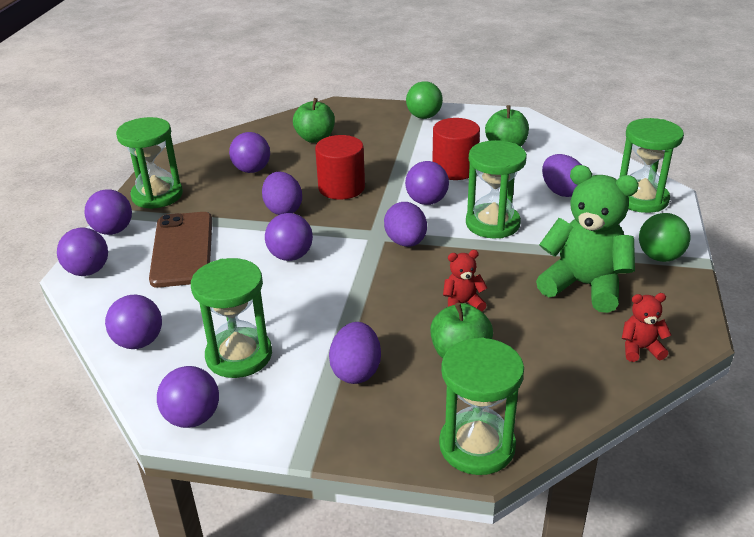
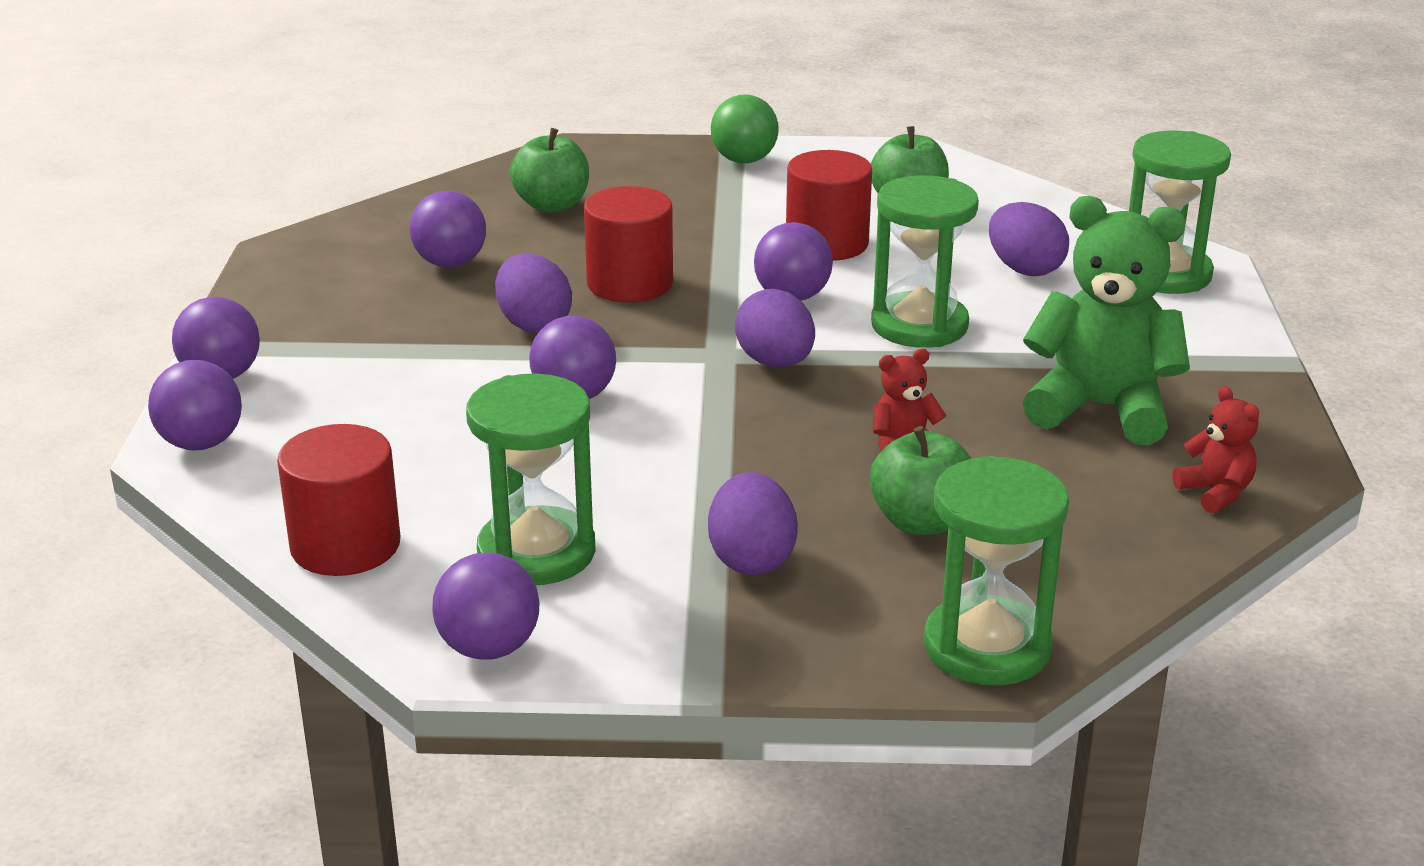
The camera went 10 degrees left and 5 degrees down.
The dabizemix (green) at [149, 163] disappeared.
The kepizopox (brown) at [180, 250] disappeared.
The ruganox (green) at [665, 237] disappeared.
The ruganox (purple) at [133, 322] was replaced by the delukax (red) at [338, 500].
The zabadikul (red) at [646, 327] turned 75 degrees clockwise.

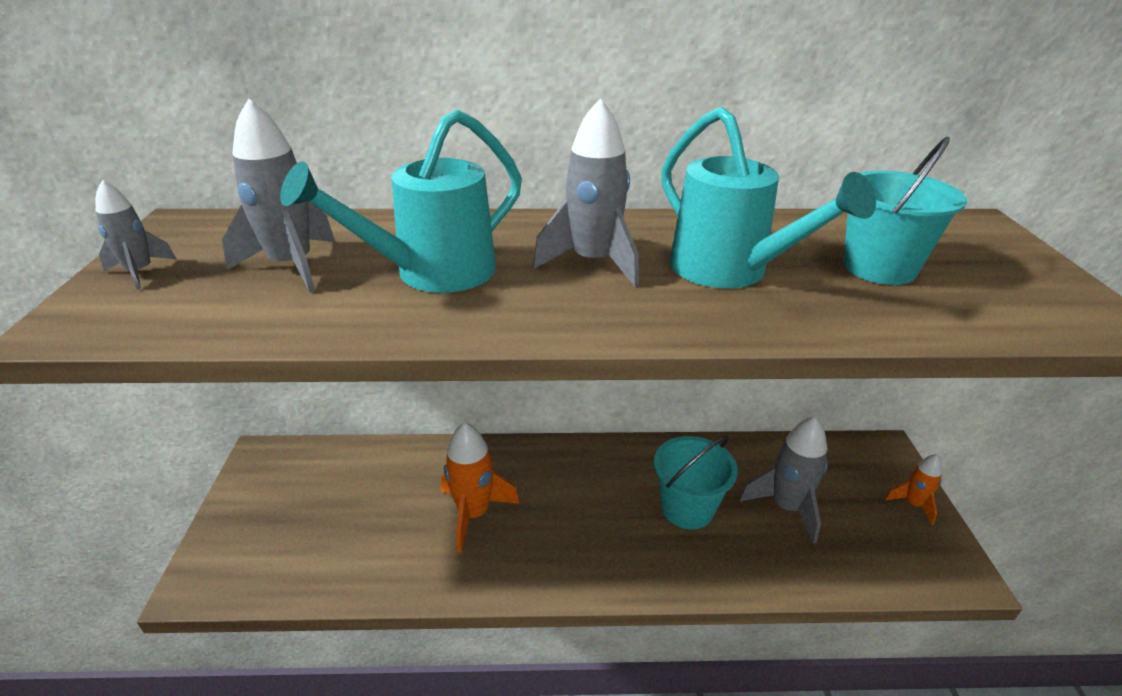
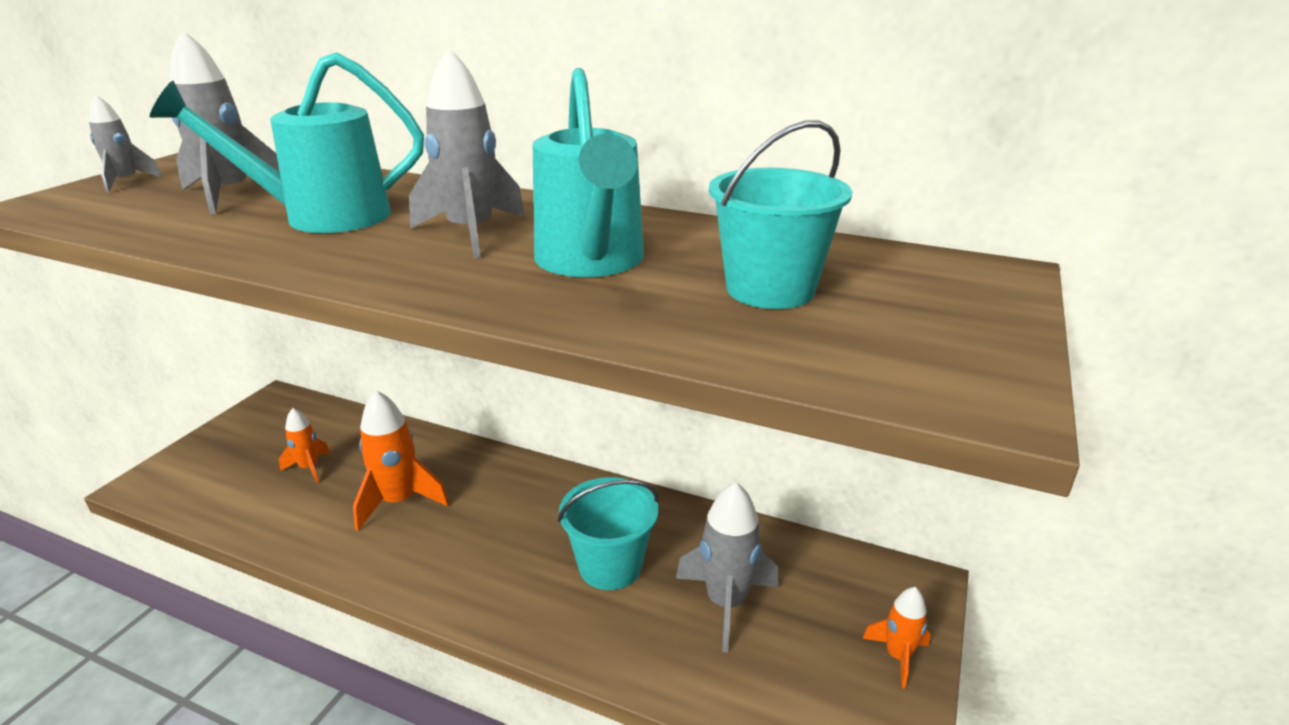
The camera went 25 degrees right and 5 degrees down.
The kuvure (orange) at [304, 445] appeared.

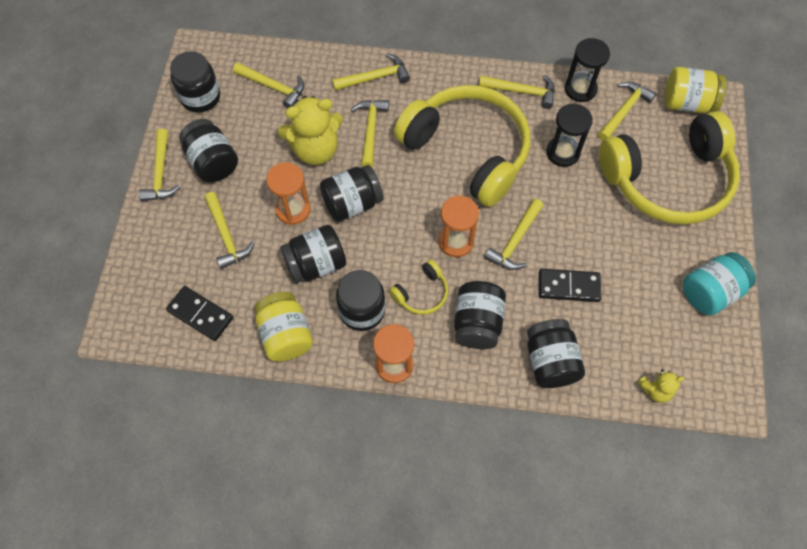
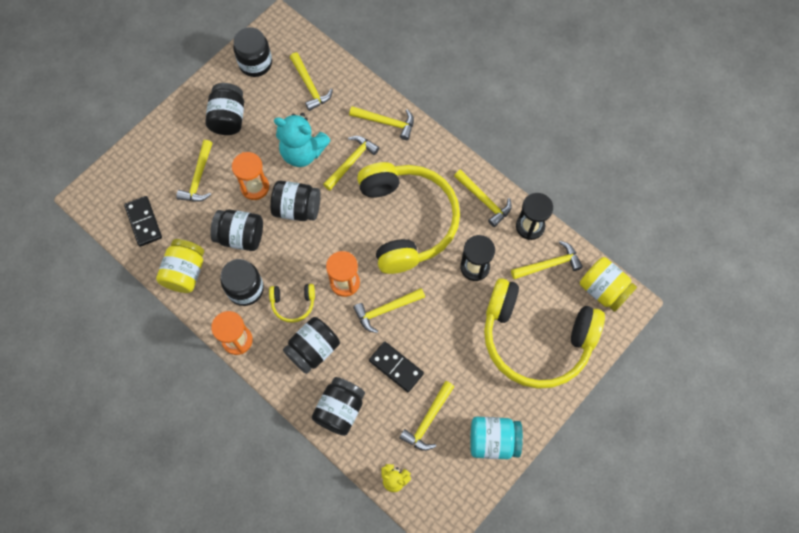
The camera went 35 degrees right and 5 degrees up.
The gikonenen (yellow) moved from [159, 165] to [427, 416].
The zabadikul (yellow) at [310, 130] became the zabadikul (turquoise) at [302, 140].

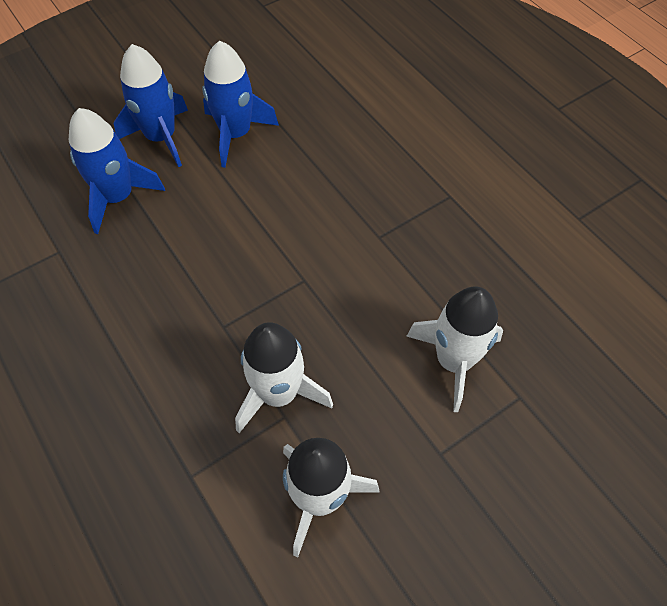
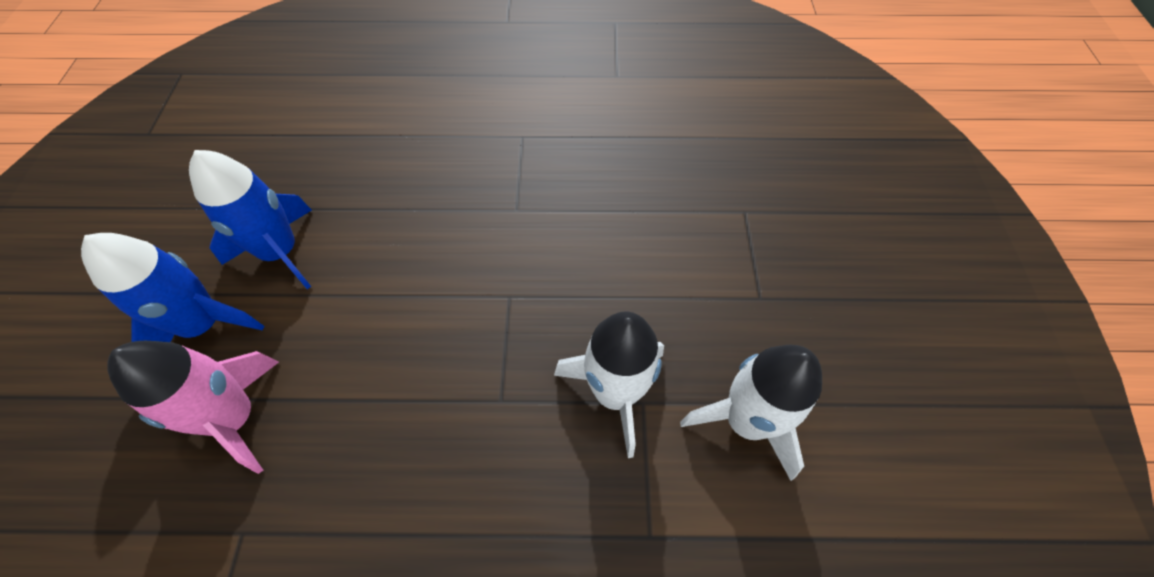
The camera went 55 degrees left and 0 degrees up.
The kuvure (white) at [454, 349] disappeared.
The kuvure (blue) at [117, 171] became the kuvure (pink) at [193, 407].

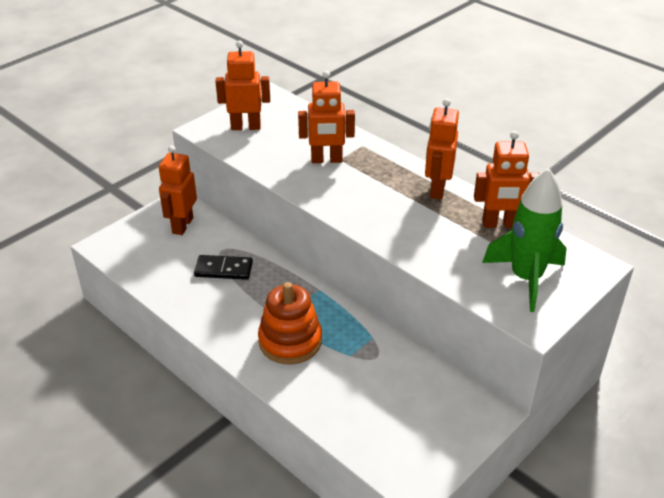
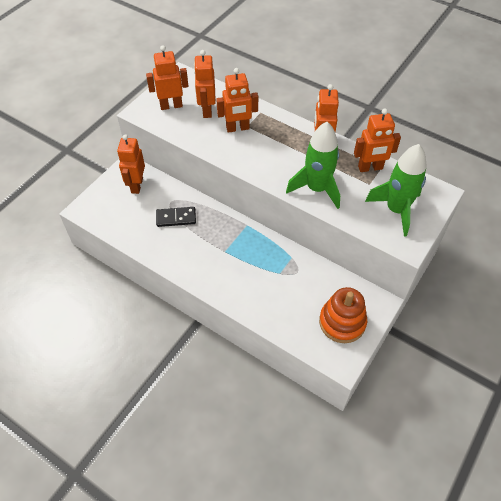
The camera went 10 degrees left and 15 degrees up.
The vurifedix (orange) at [205, 84] appeared.
The kuvure (green) at [313, 165] appeared.
The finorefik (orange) moved from [290, 323] to [343, 315].

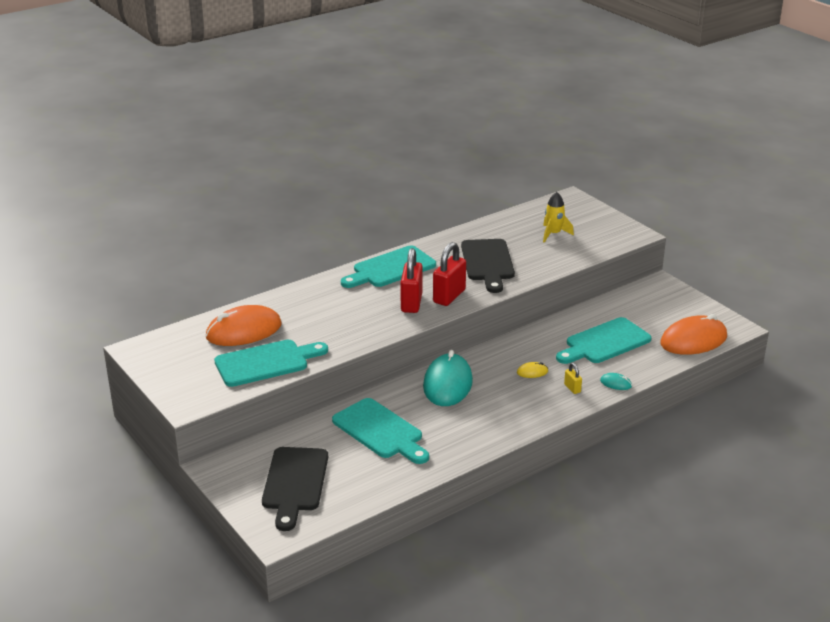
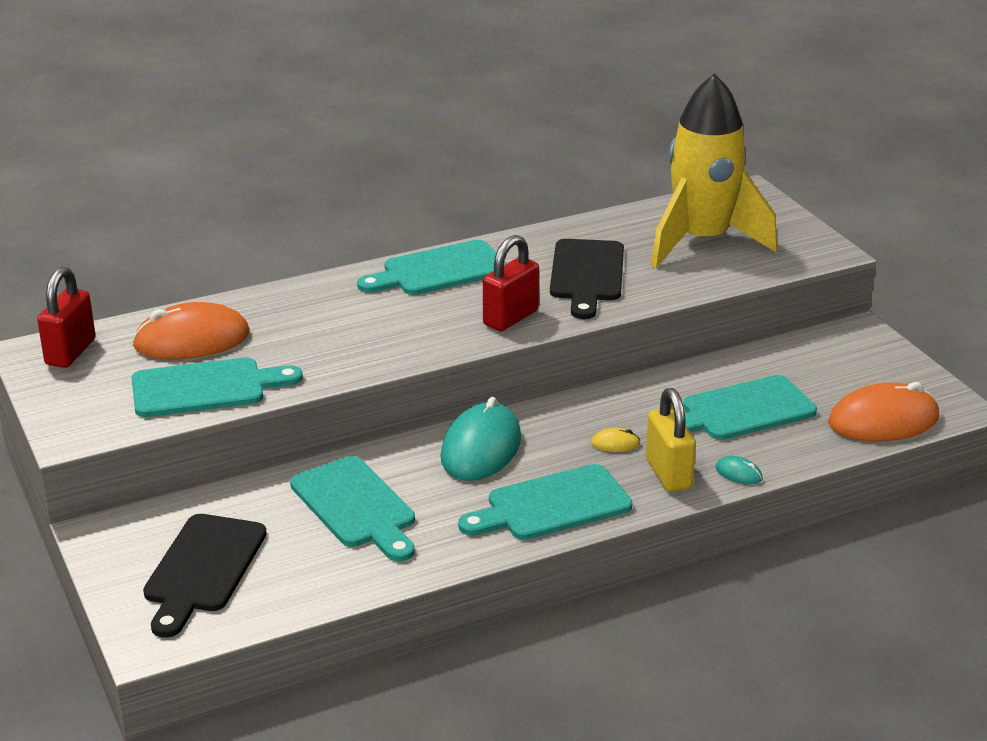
The camera went 10 degrees right and 0 degrees up.
The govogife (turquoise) at [545, 502] appeared.
The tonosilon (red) moved from [411, 280] to [66, 317].
The kuvure (yellow) at [558, 217] changed to 2.46 times the size.
The tonosilon (yellow) at [573, 378] changed to 2.12 times the size.

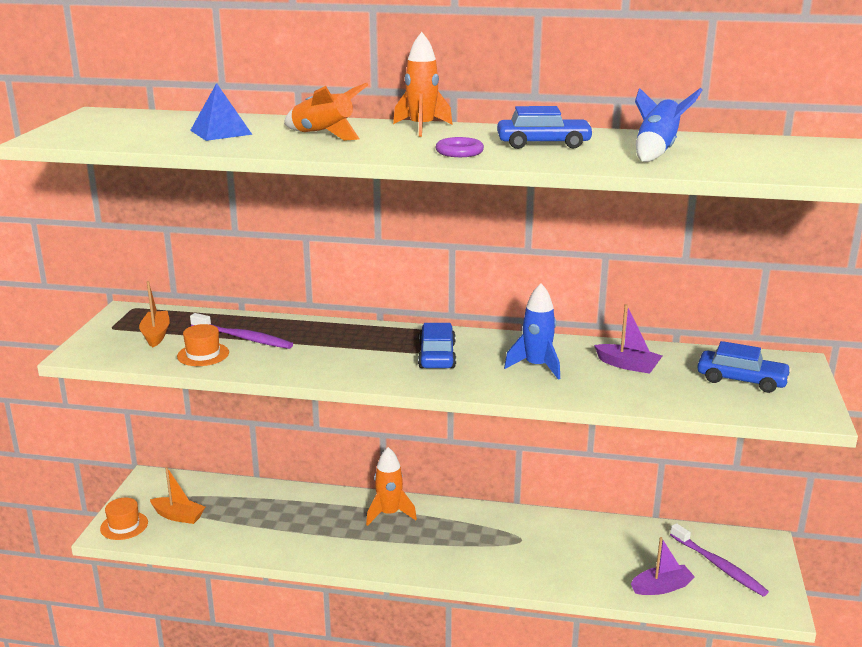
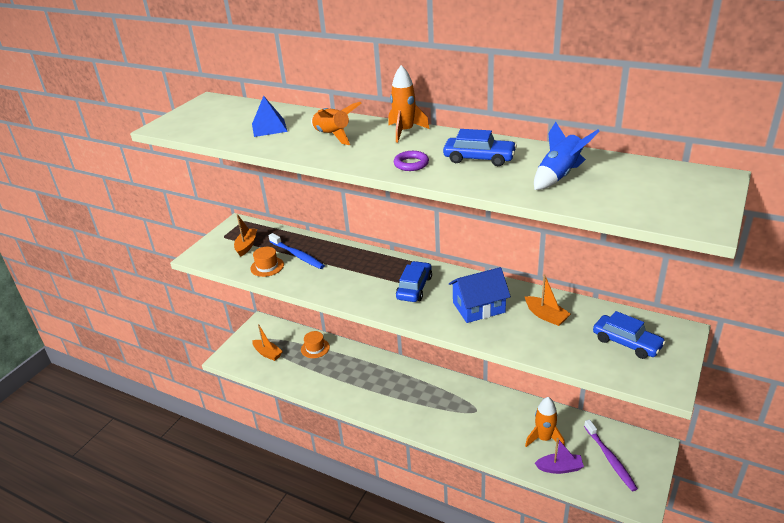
The camera went 20 degrees right and 10 degrees up.
The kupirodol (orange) moved from [124, 519] to [315, 344].
The kuvure (orange) moved from [391, 486] to [545, 422].
The kuvure (blue) at [532, 331] was replaced by the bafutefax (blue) at [480, 295].
The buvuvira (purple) at [241, 331] became the buvuvira (blue) at [297, 251].
The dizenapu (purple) at [628, 339] became the dizenapu (orange) at [548, 300].

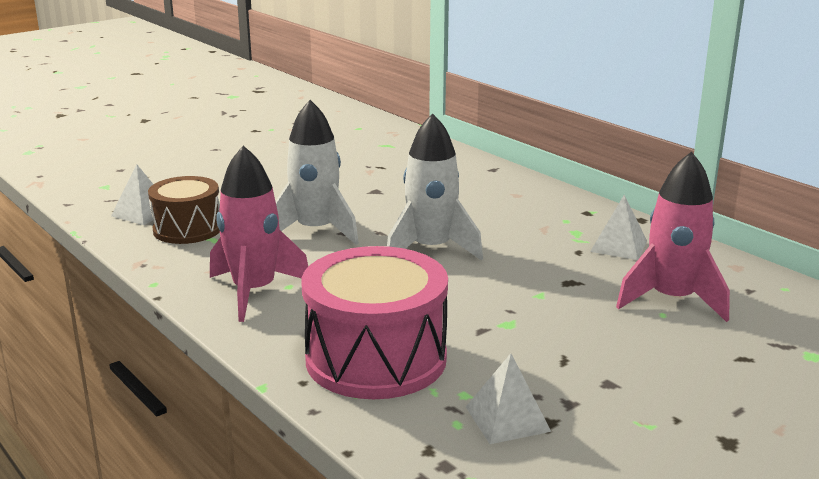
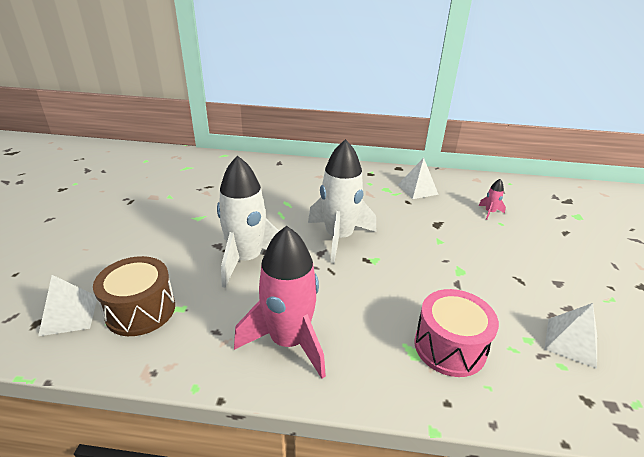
The camera went 45 degrees left and 10 degrees up.
The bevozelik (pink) at [374, 322] changed to 0.62 times the size.
The kuvure (pink) at [673, 236] changed to 0.40 times the size.

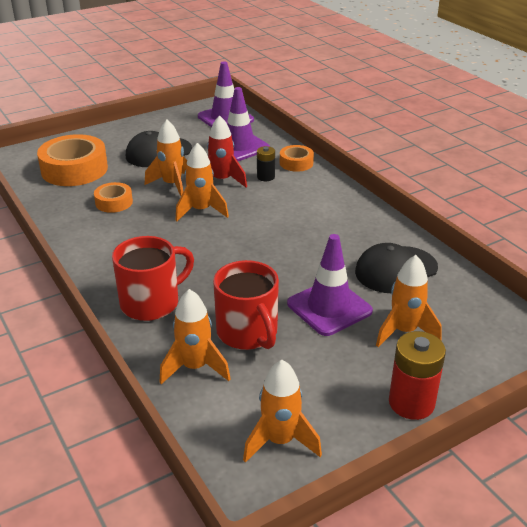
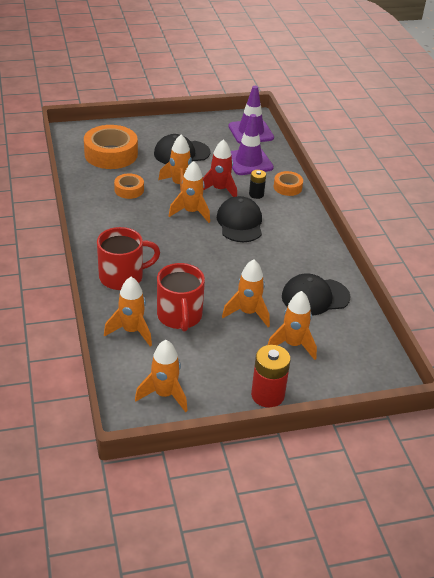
The camera went 15 degrees right and 5 degrees up.
The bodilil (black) at [239, 219] appeared.
The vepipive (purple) at [330, 285] was replaced by the kuvure (orange) at [246, 293].

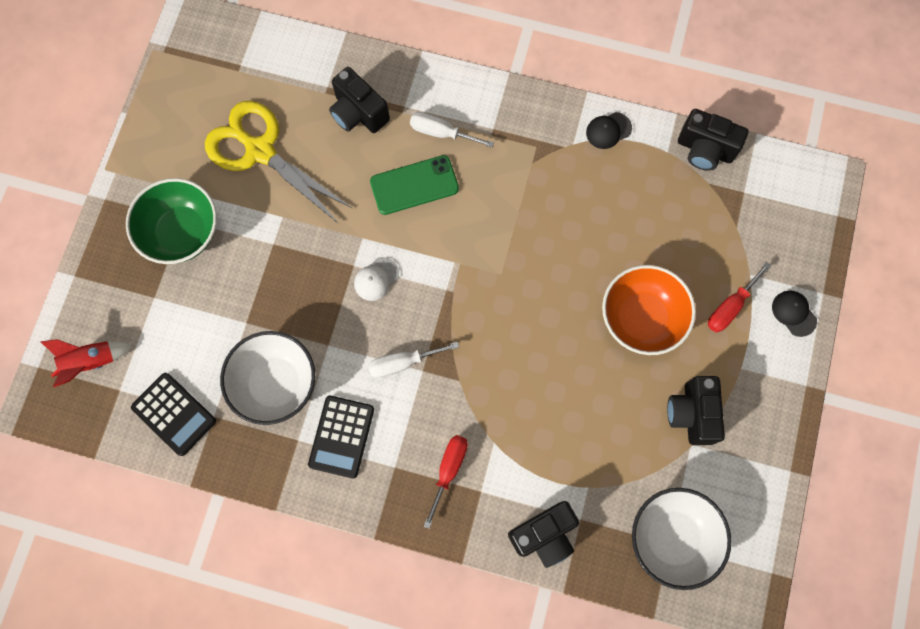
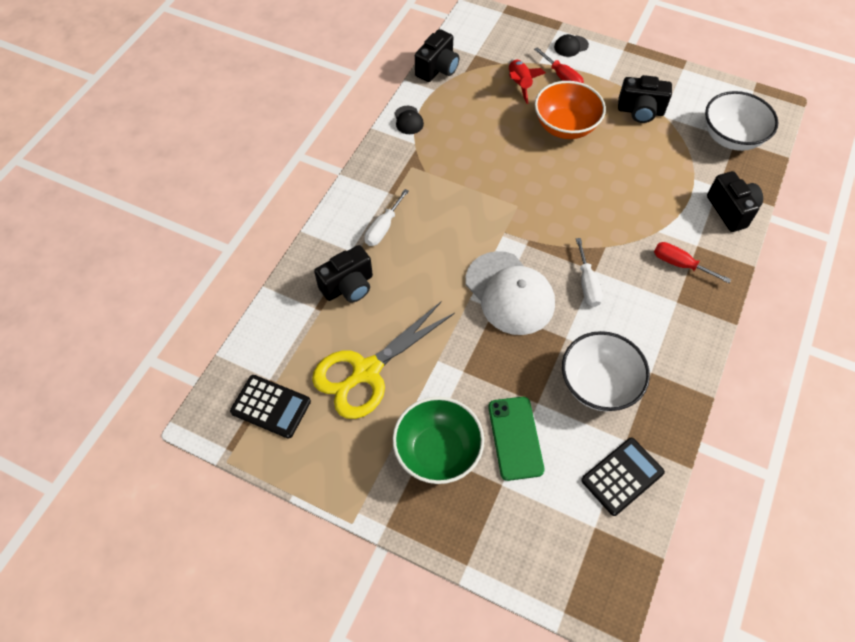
The camera went 80 degrees left and 15 degrees down.
The kuvure (red) moved from [86, 363] to [527, 81].
The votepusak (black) moved from [341, 437] to [270, 407].
The kepizopox (green) moved from [414, 185] to [516, 439].
The bodilil (white) at [376, 279] changed to 2.31 times the size.

